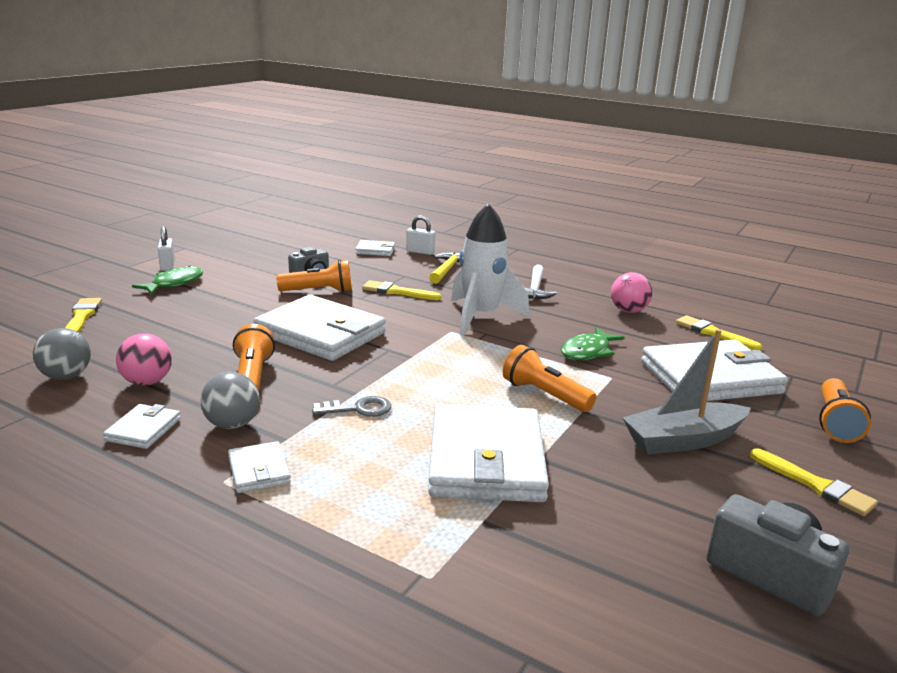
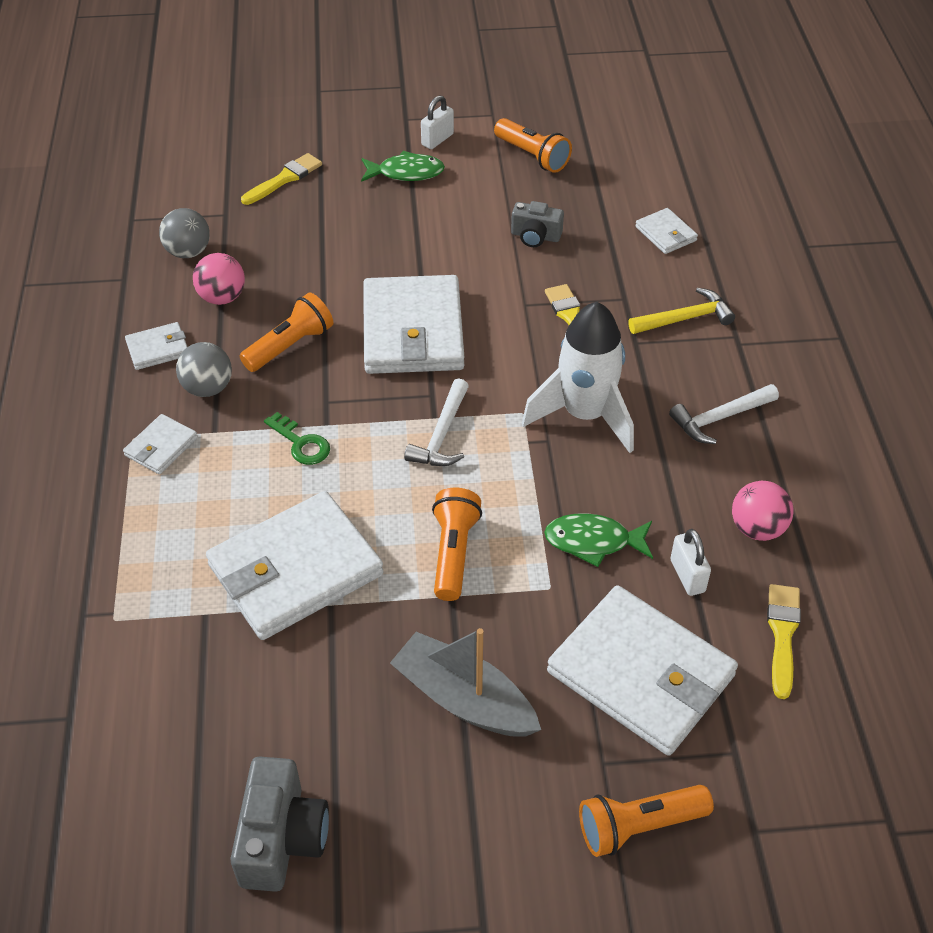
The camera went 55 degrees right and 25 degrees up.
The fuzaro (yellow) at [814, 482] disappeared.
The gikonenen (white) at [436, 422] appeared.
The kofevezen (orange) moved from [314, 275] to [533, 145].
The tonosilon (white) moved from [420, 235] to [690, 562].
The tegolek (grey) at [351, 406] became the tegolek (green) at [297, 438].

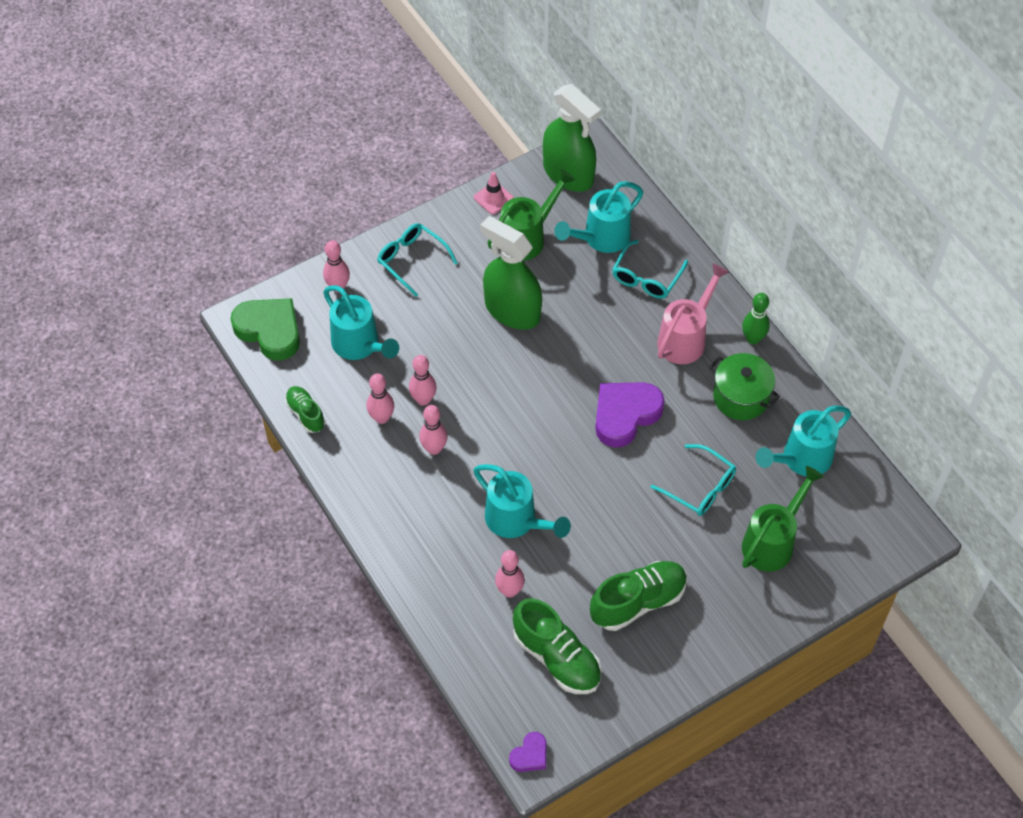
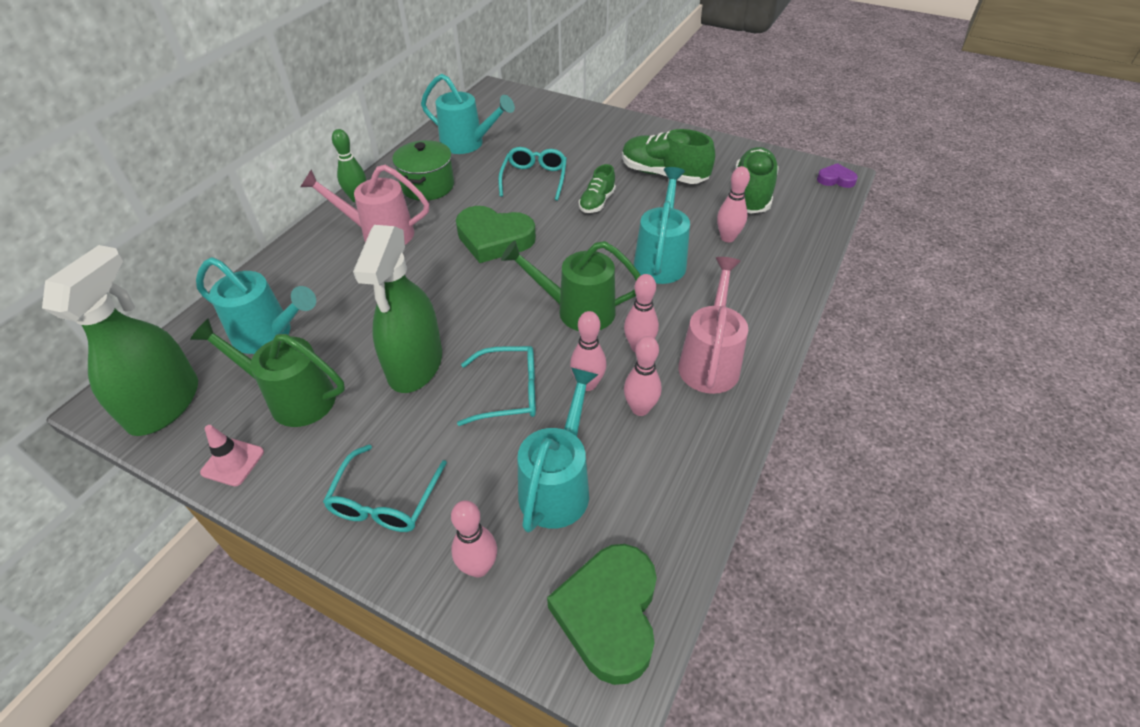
The camera went 120 degrees left and 10 degrees down.
The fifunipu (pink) at [713, 325] appeared.
The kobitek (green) moved from [305, 409] to [597, 188].
The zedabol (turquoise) moved from [650, 269] to [496, 386].
The fifunipu (green) moved from [783, 519] to [571, 286].
The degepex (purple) at [630, 415] became the degepex (green) at [496, 234].

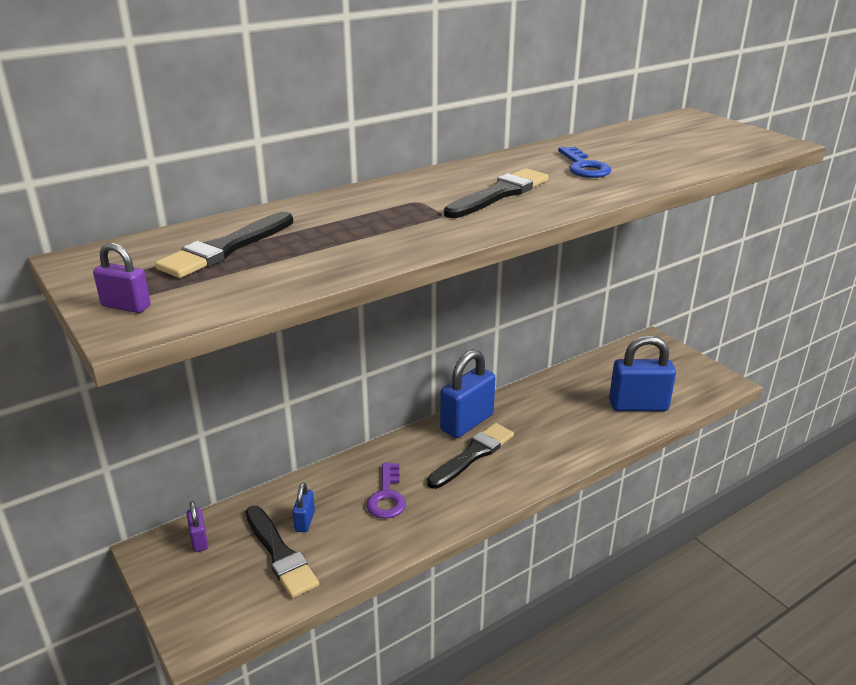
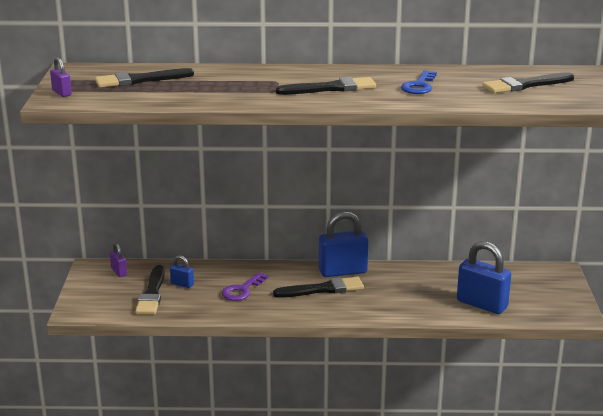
The camera went 35 degrees right and 5 degrees down.
The fuzaro (black) at [528, 82] appeared.
The tonosilon (purple) at [197, 526] turned 45 degrees counterclockwise.
The tonosilon (blue) at [304, 507] turned 75 degrees clockwise.

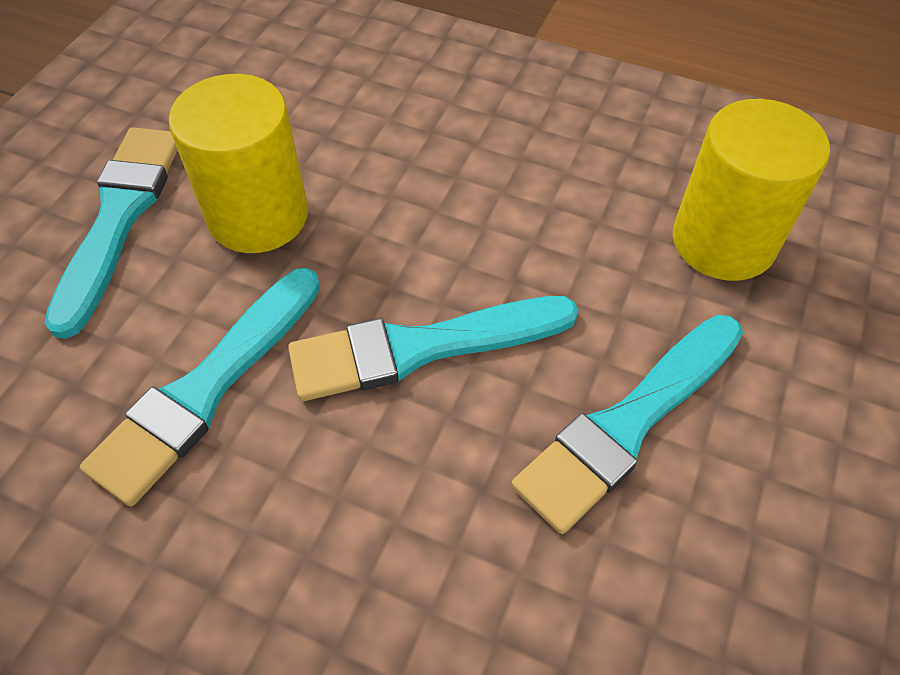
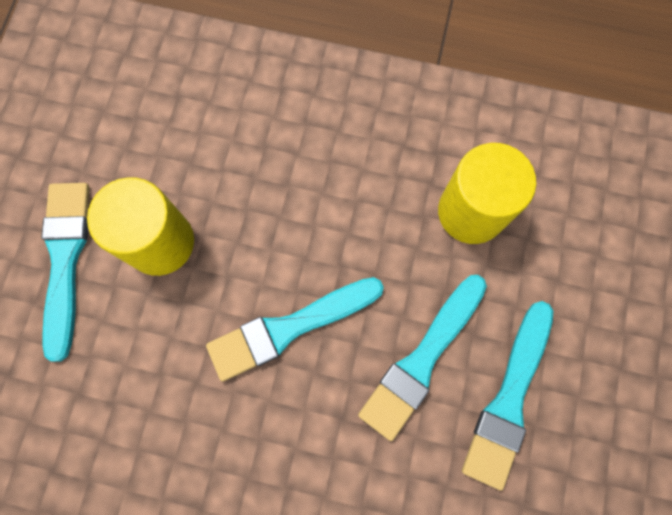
The camera went 10 degrees left and 20 degrees up.
The fuzaro (turquoise) moved from [200, 387] to [507, 396].

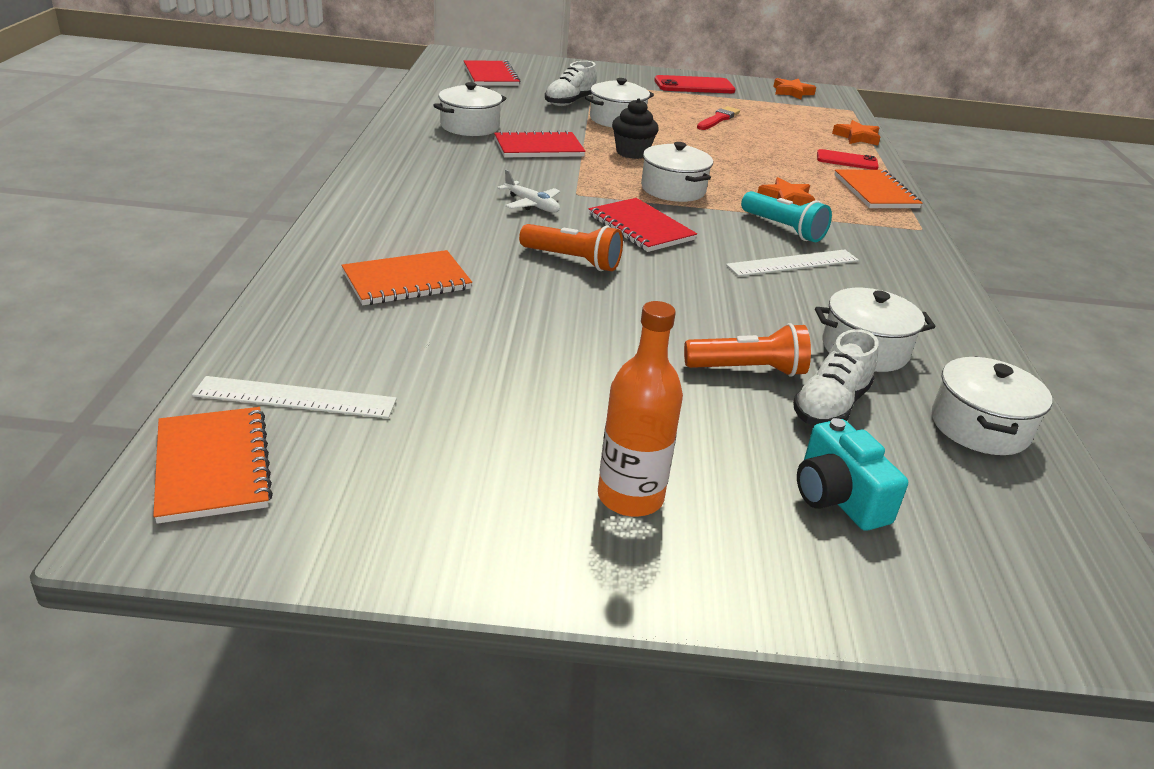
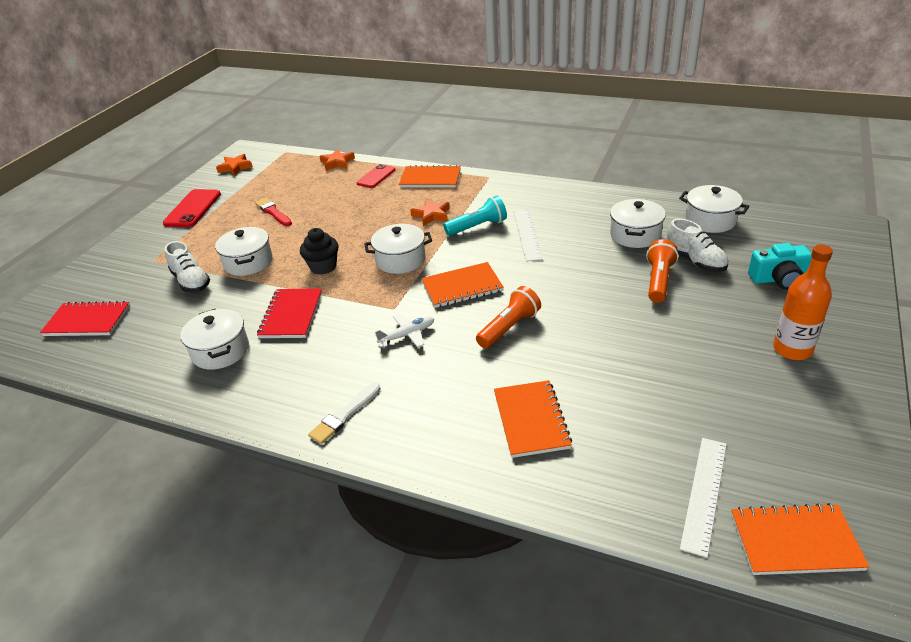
The camera went 65 degrees left and 5 degrees up.
The fuzaro (white) at [344, 413] appeared.
The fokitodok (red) at [642, 225] became the fokitodok (orange) at [462, 285].

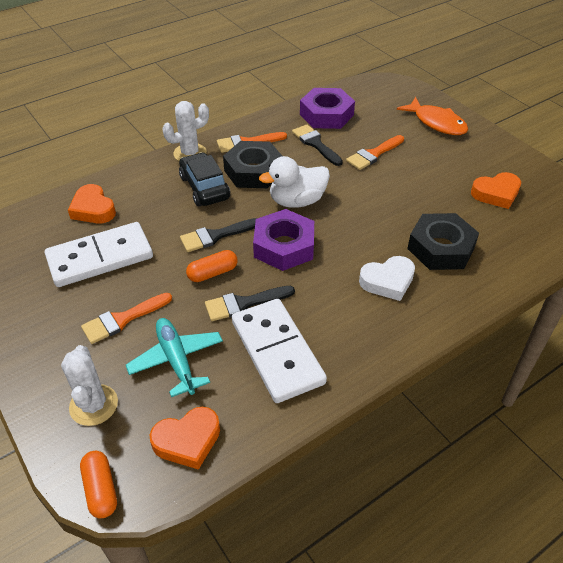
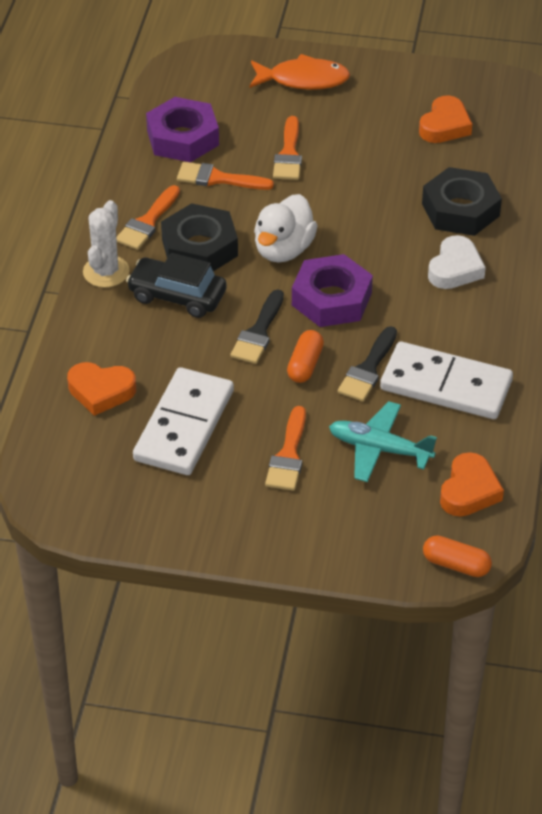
The camera went 45 degrees left and 0 degrees up.
The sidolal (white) at [89, 385] disappeared.
The fuzaro (black) at [317, 145] became the fuzaro (orange) at [225, 176].

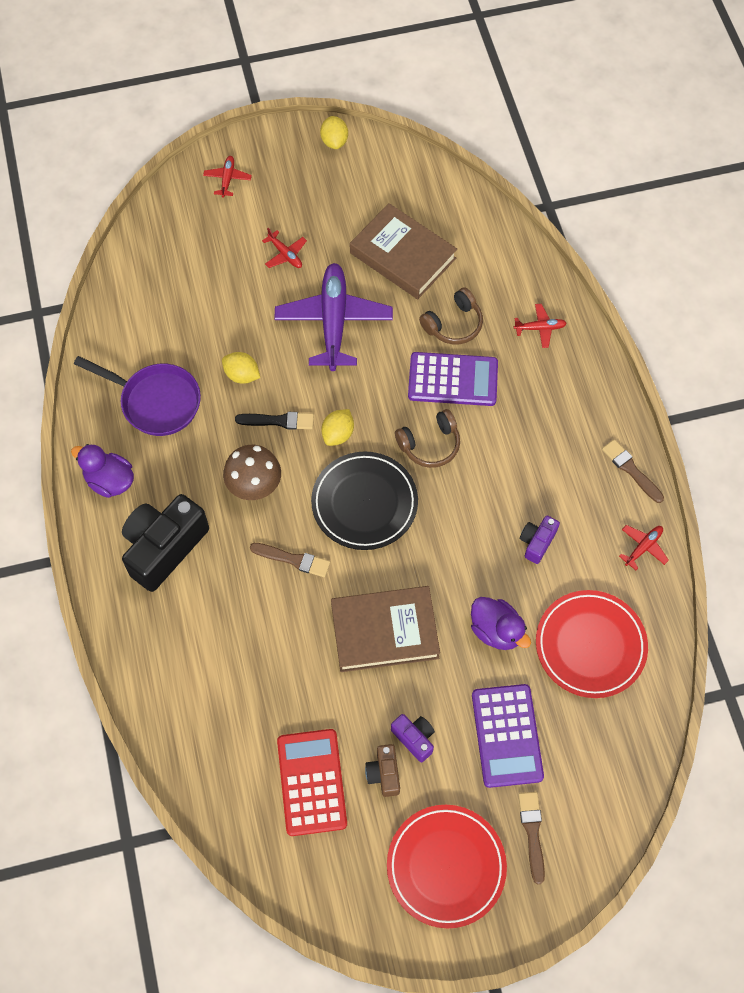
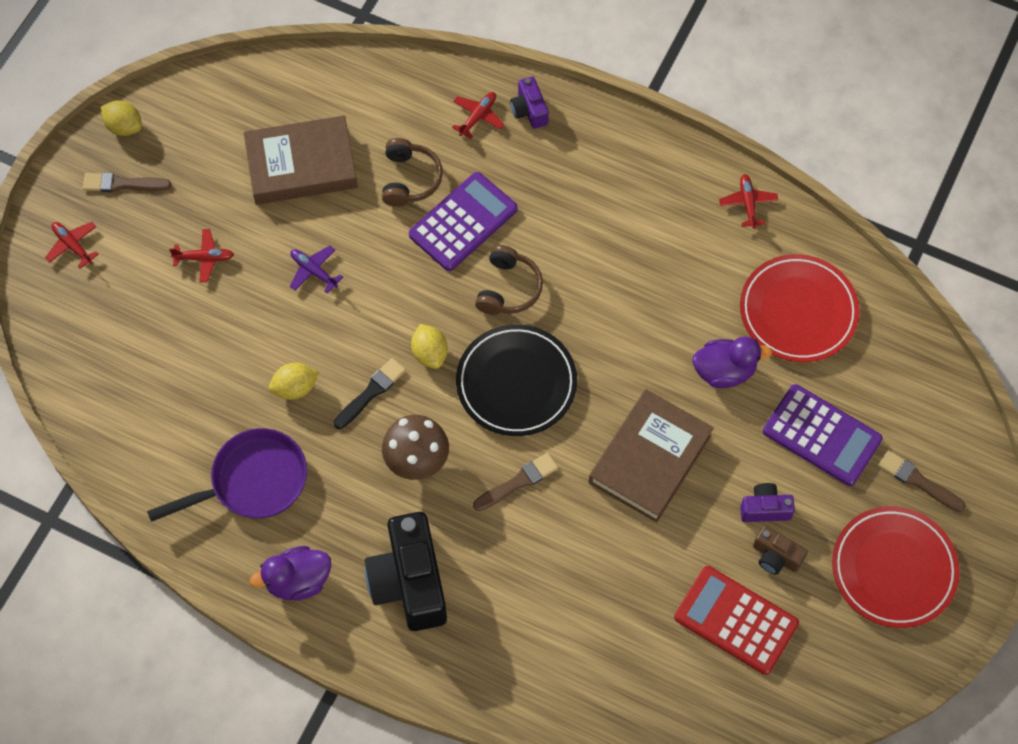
The camera went 50 degrees left and 0 degrees up.
The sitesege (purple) moved from [540, 539] to [529, 102].
The fuzaro (brown) moved from [633, 471] to [127, 182].
The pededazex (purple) at [333, 317] changed to 0.43 times the size.

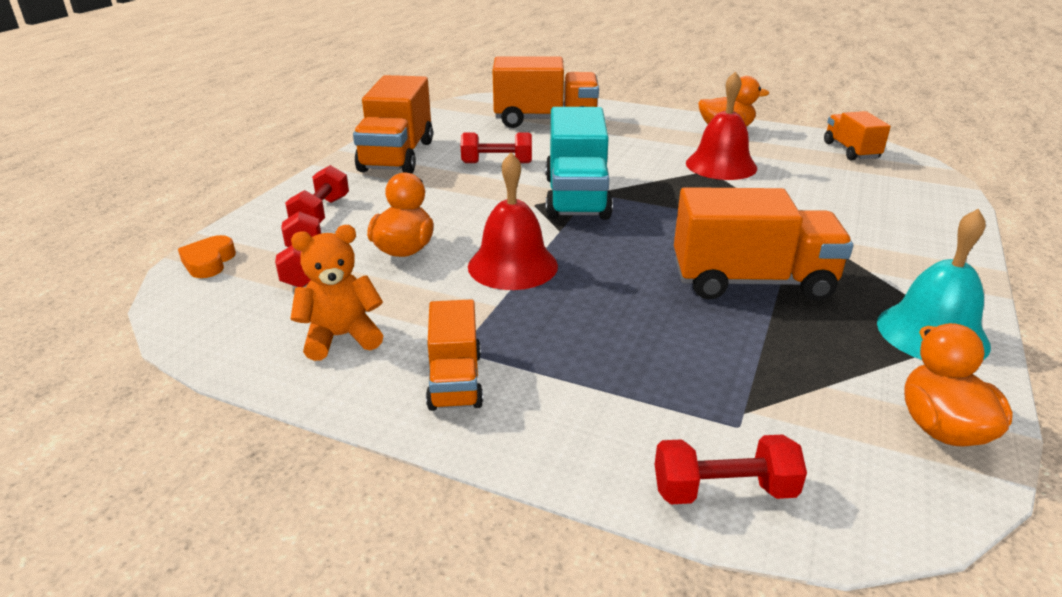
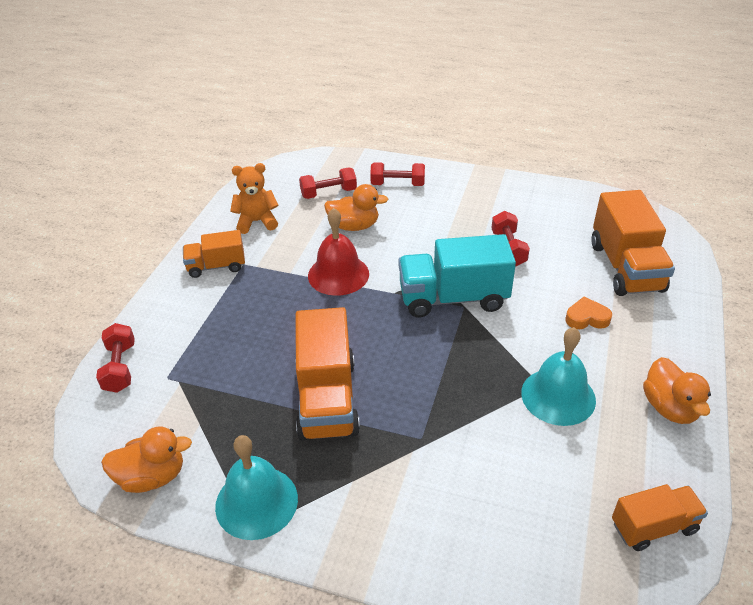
The camera went 85 degrees right and 10 degrees up.
The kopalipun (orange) at [393, 124] disappeared.
The degepex (orange) moved from [207, 256] to [589, 313].
The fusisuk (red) at [721, 125] became the fusisuk (turquoise) at [558, 376].
The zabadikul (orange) at [336, 293] turned 75 degrees counterclockwise.

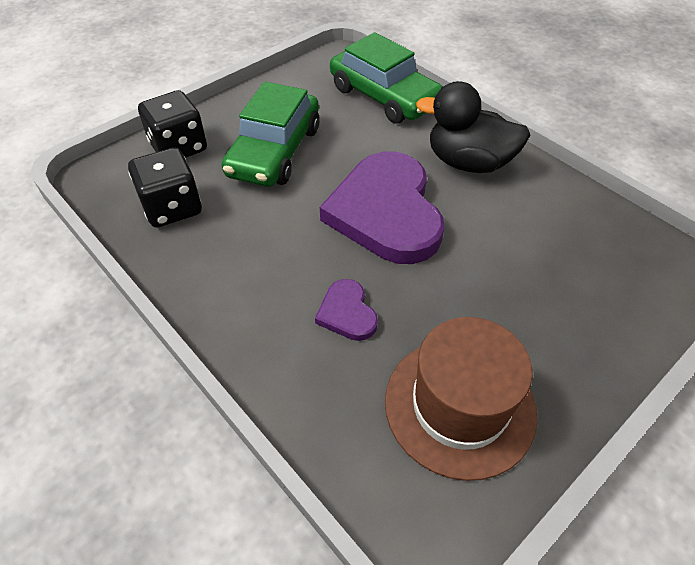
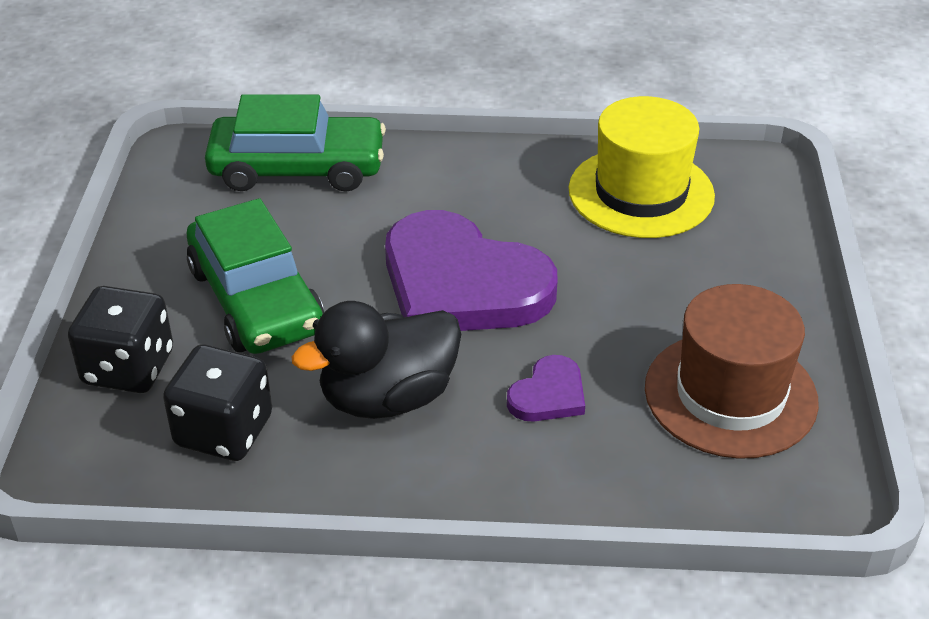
The camera went 45 degrees left and 10 degrees down.
The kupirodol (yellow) at [642, 167] appeared.
The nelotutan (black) moved from [473, 127] to [376, 360].
The degepex (purple) at [346, 310] turned 75 degrees counterclockwise.

